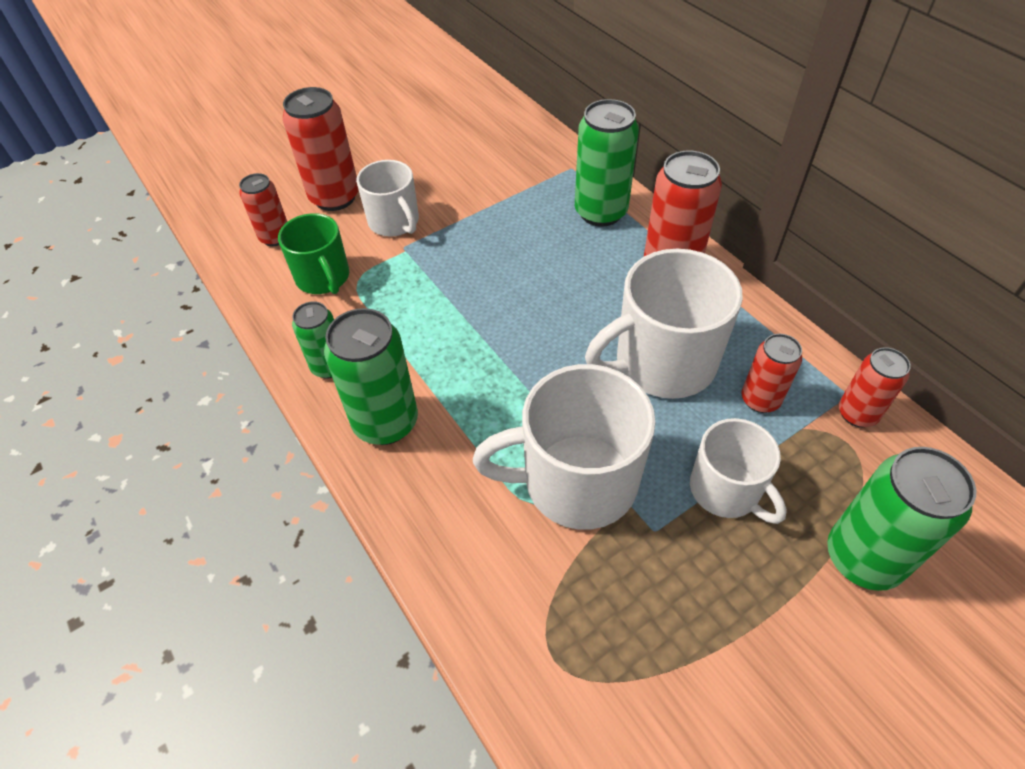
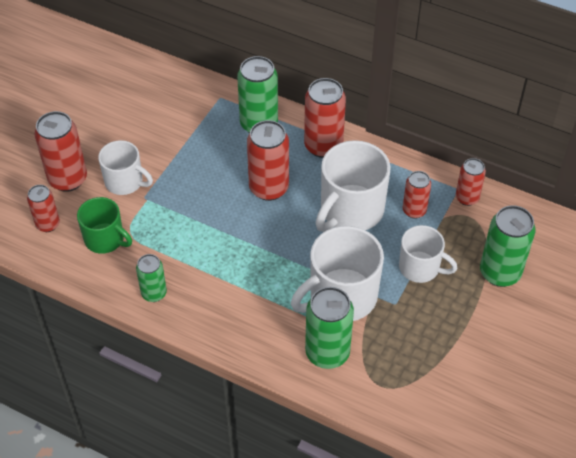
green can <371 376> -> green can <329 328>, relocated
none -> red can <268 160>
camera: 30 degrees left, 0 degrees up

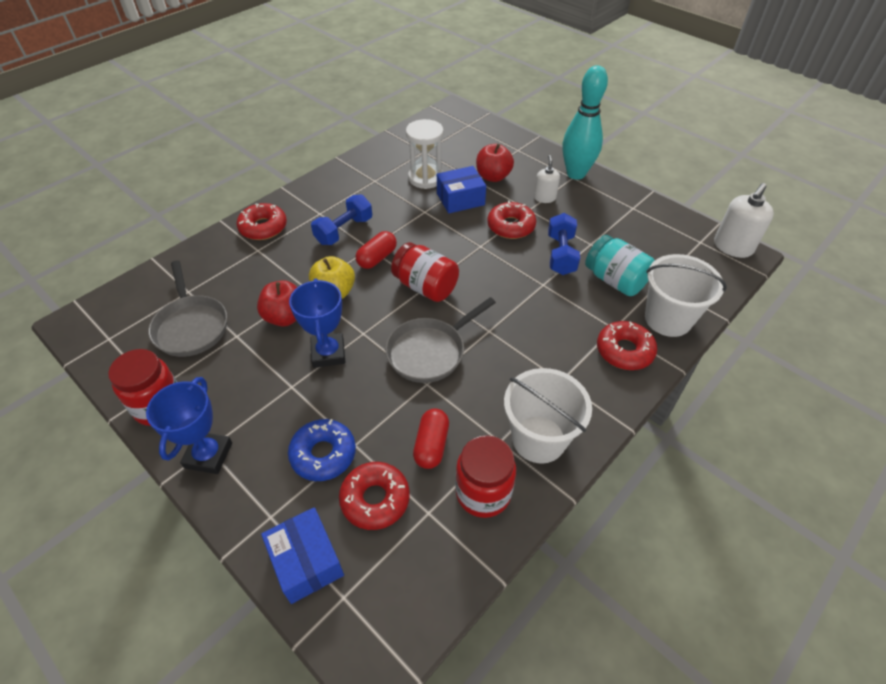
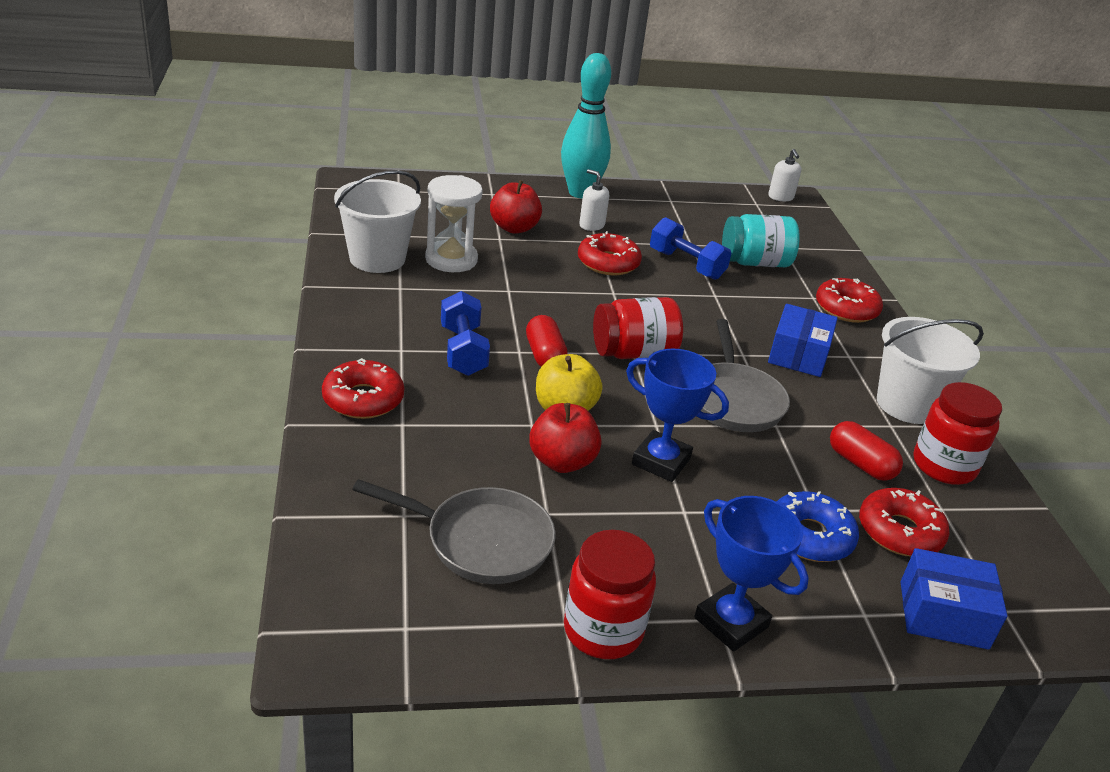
blue box <461 189> -> blue box <803 340>, relocated
white bucket <686 295> -> white bucket <377 221>, relocated
white soap dispenser <744 220> -> white soap dispenser <784 175>, x0.61
camera: 55 degrees left, 15 degrees down

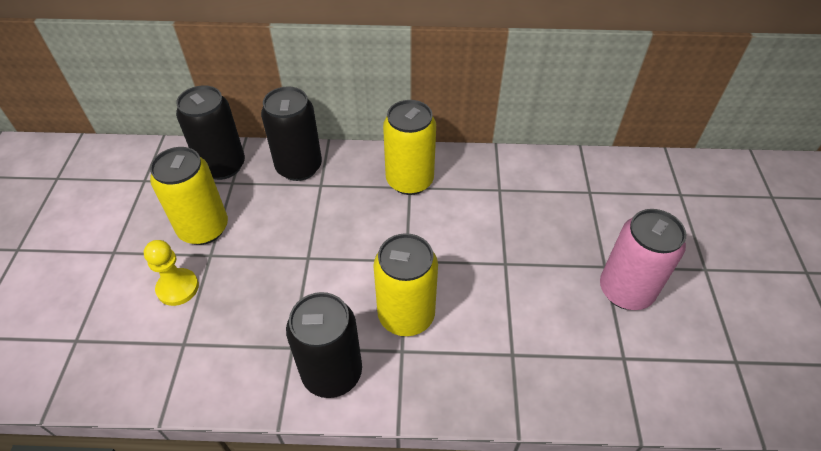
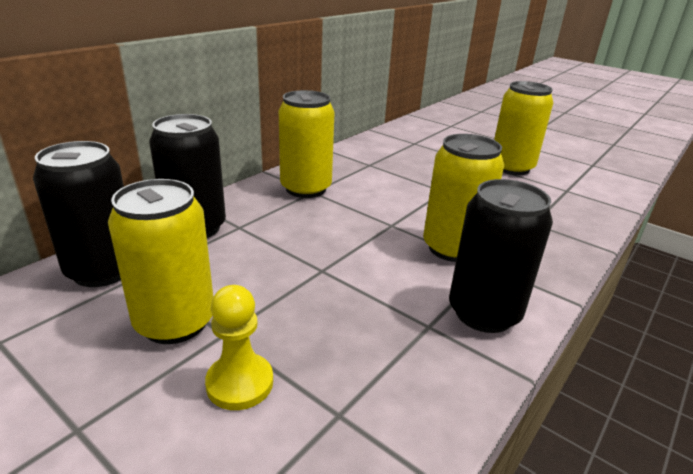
pink can <643 259> -> yellow can <523 128>
camera: 55 degrees left, 20 degrees down

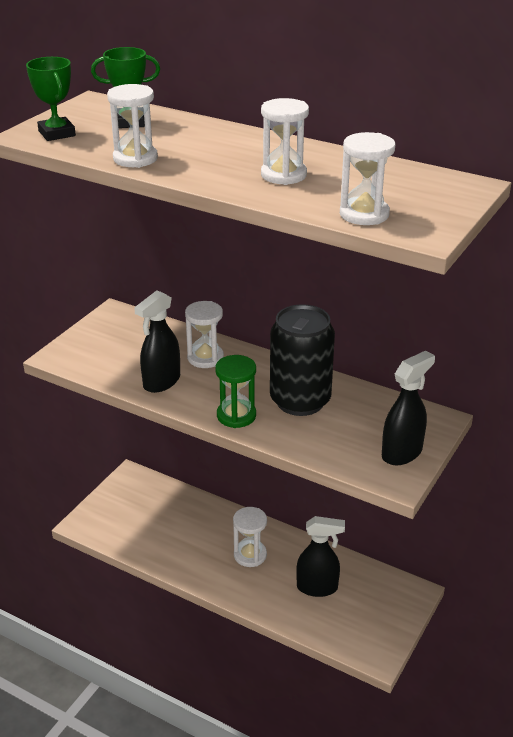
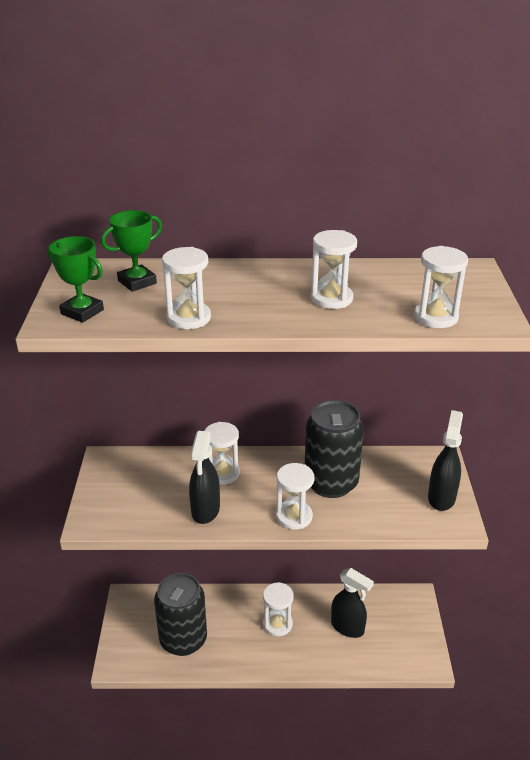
green hourglass <235 391> -> white hourglass <295 496>
black spray bottle <320 556> -> black spray bottle <352 603>, 60 degrees clockwise
none -> black can <180 614>
camera: 30 degrees left, 0 degrees up

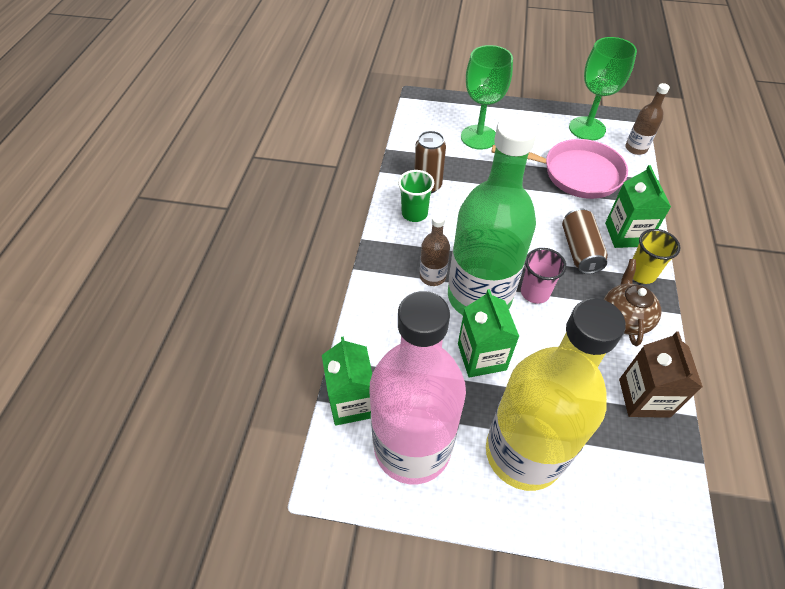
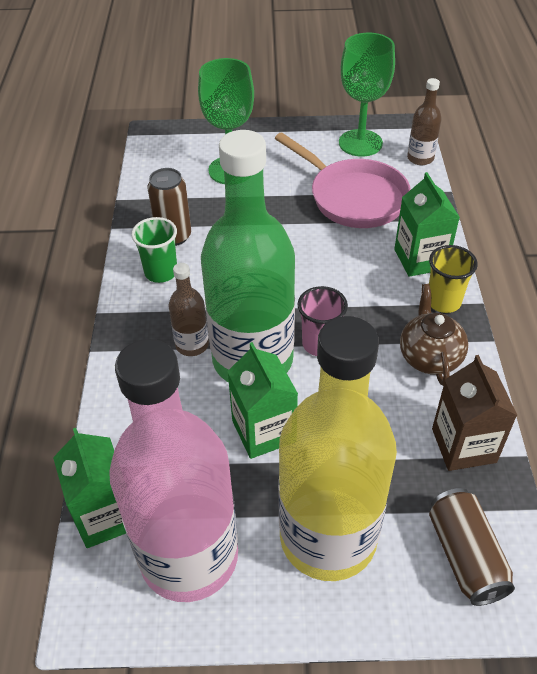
pink pan <559 169> -> pink pan <343 180>, 45 degrees clockwise
brown can <585 241> -> brown can <472 547>, relocated
camera: 10 degrees left, 5 degrees down

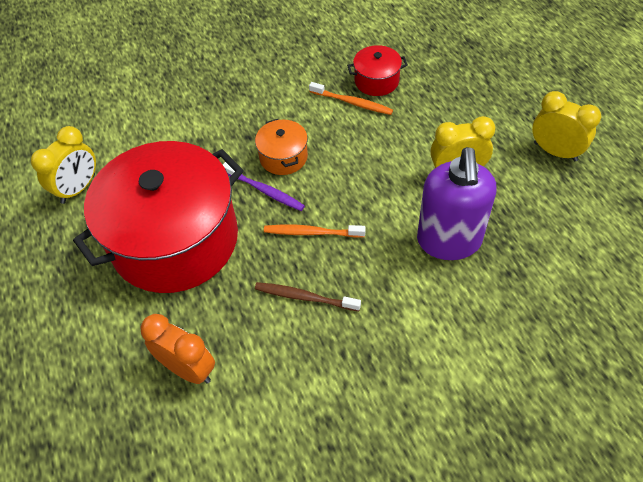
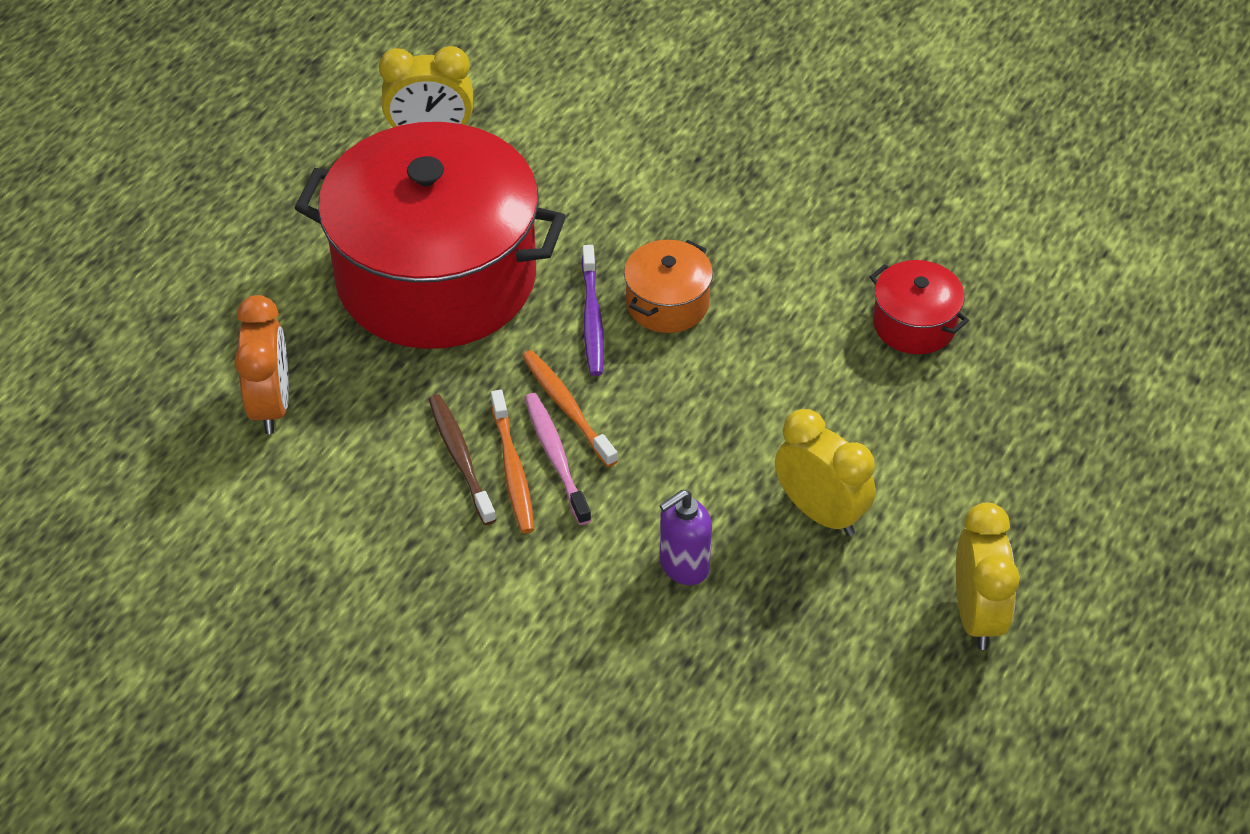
orange toothbrush <351 98> -> orange toothbrush <512 461>, relocated
purple soap dispenser <456 203> -> purple soap dispenser <685 537>, x0.52
none -> pink toothbrush <557 459>
camera: 50 degrees right, 5 degrees down

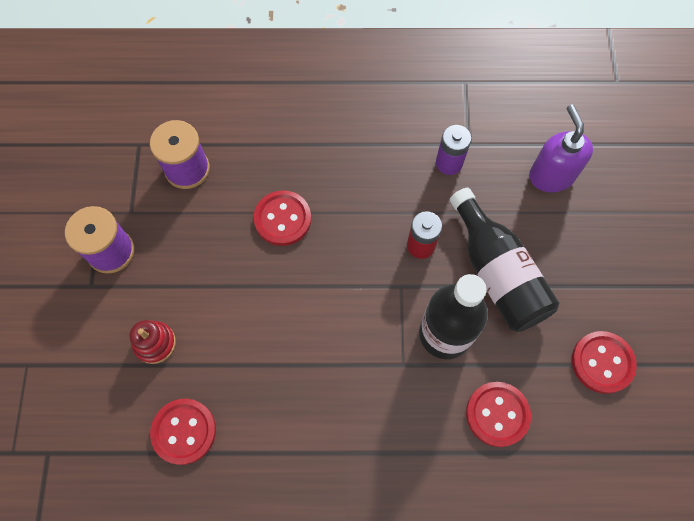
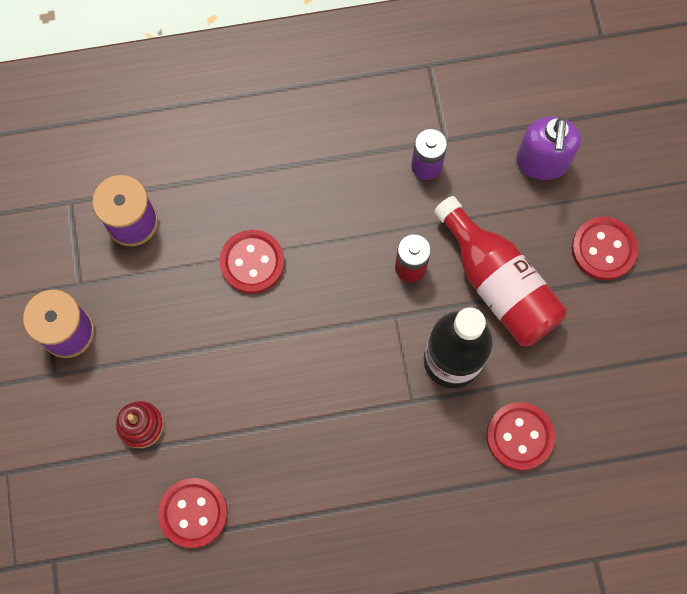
black bottle <504 260> -> red bottle <500 271>
purple soap dispenser <561 148> -> purple soap dispenser <548 148>, 150 degrees counterclockwise
red button <604 362> -> red button <605 248>, relocated
camera: 10 degrees left, 5 degrees up

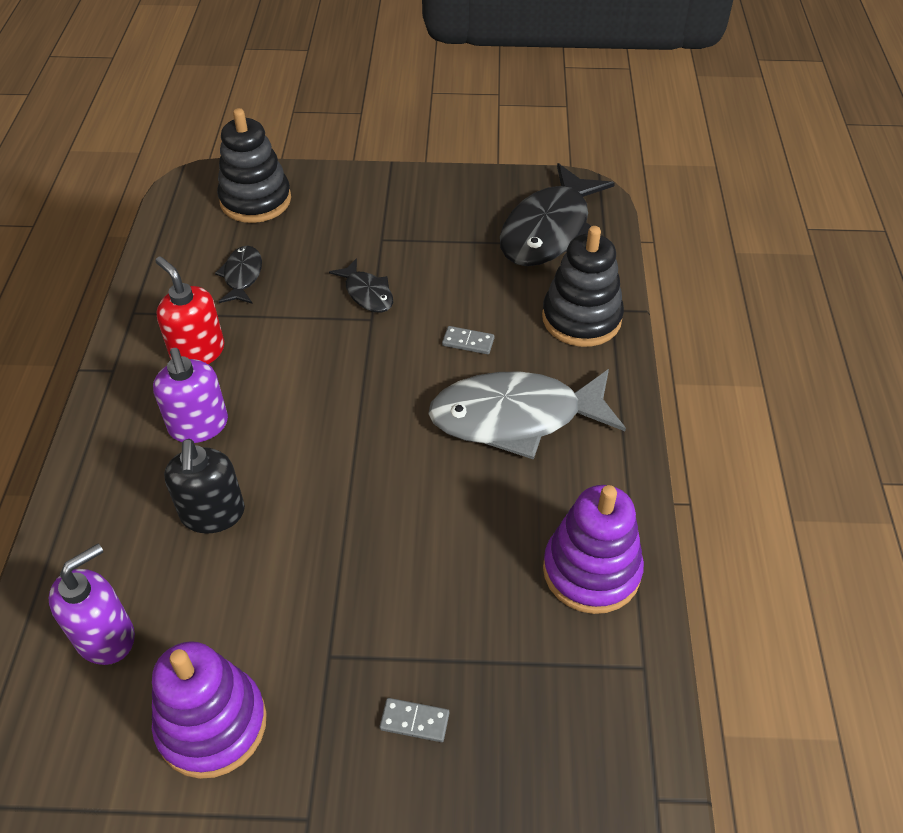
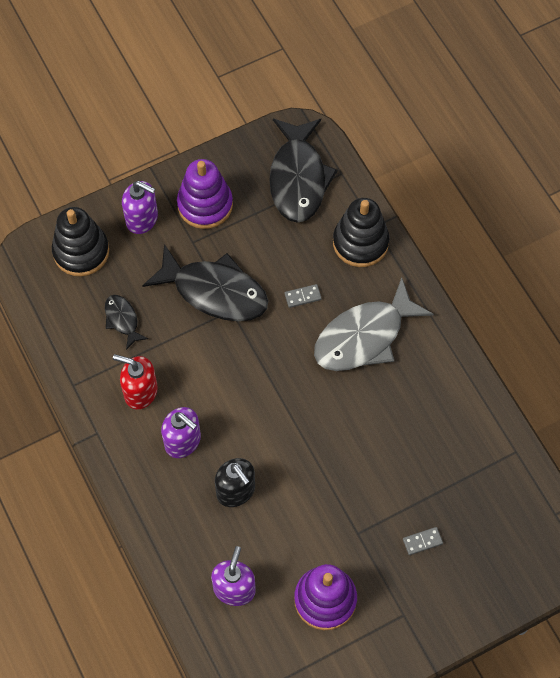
black fish <361 286> -> black fish <205 282>, x2.08
purple stacking toy <593 549> -> purple stacking toy <205 194>, relocated
none -> purple soap dispenser <140 207>
camera: 30 degrees left, 15 degrees up

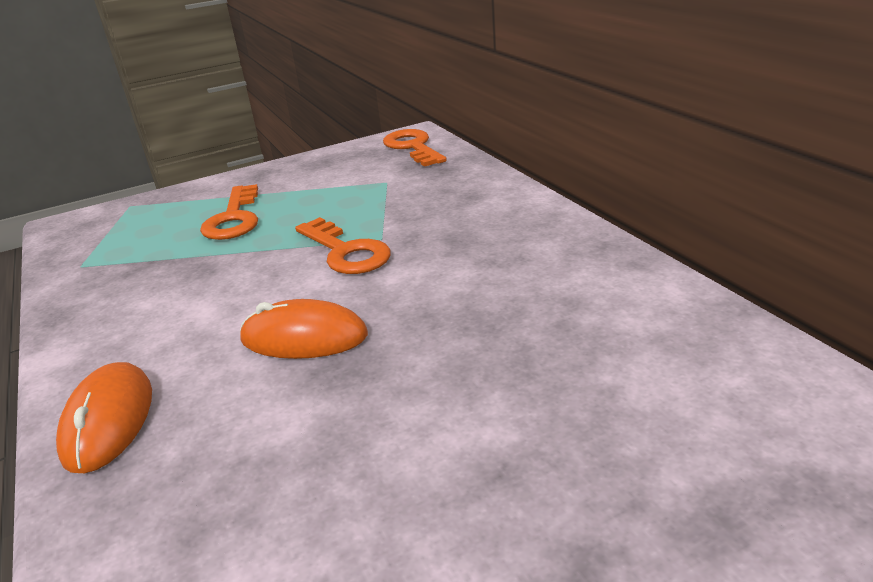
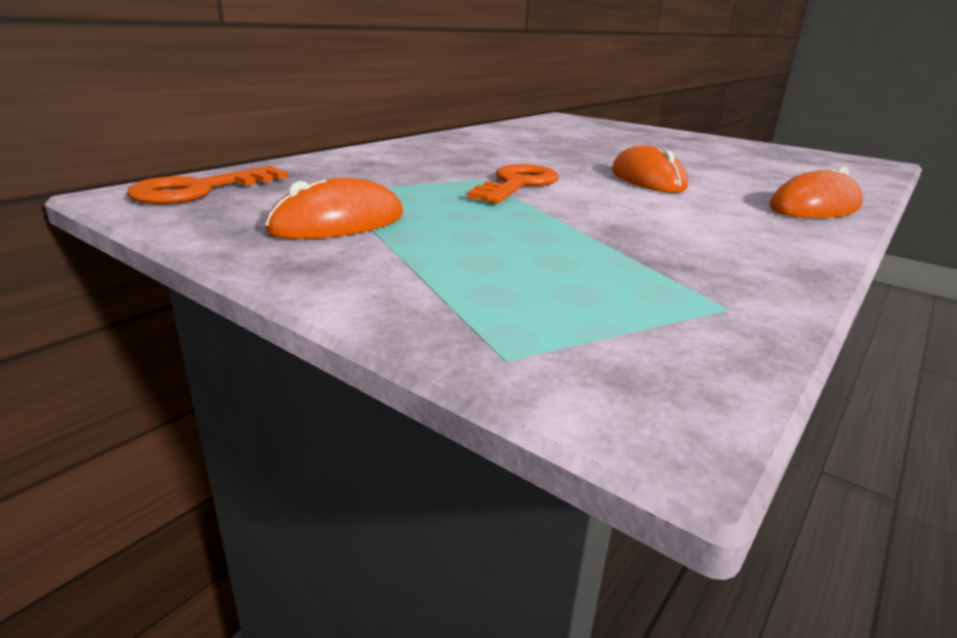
orange key <229 212> -> none
none -> orange mouse <334 208>
camera: 120 degrees left, 5 degrees down

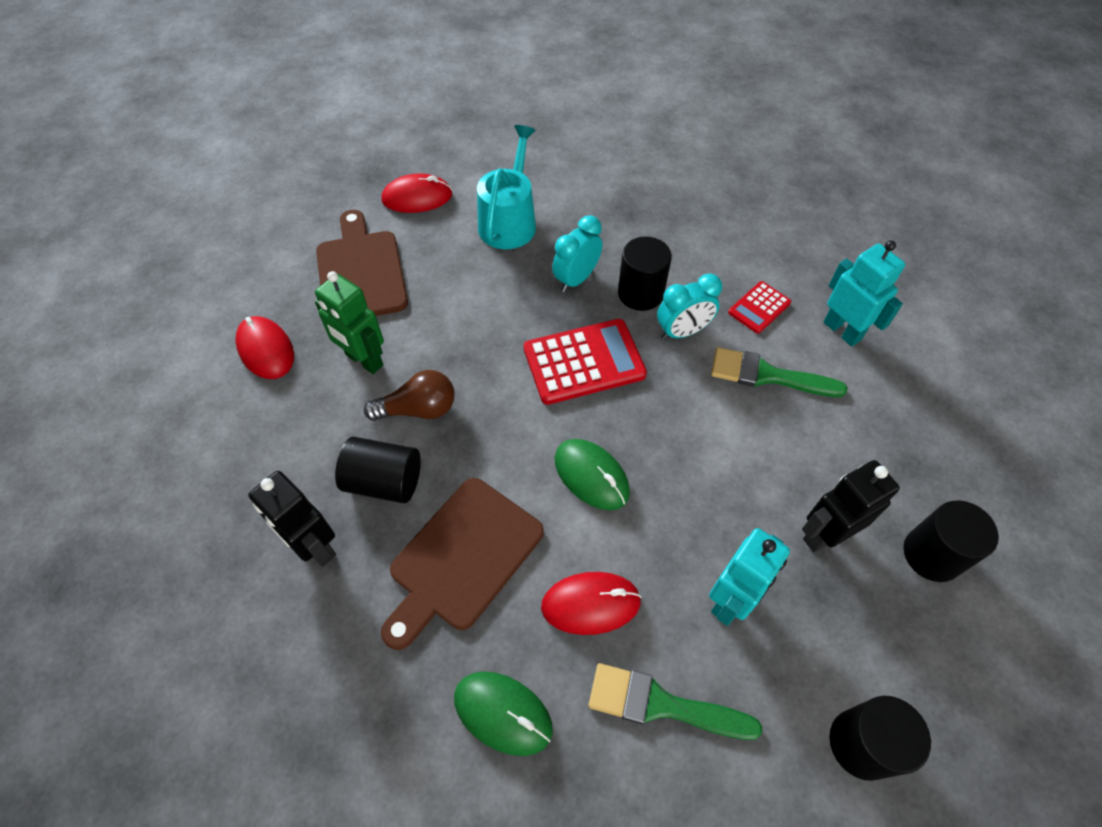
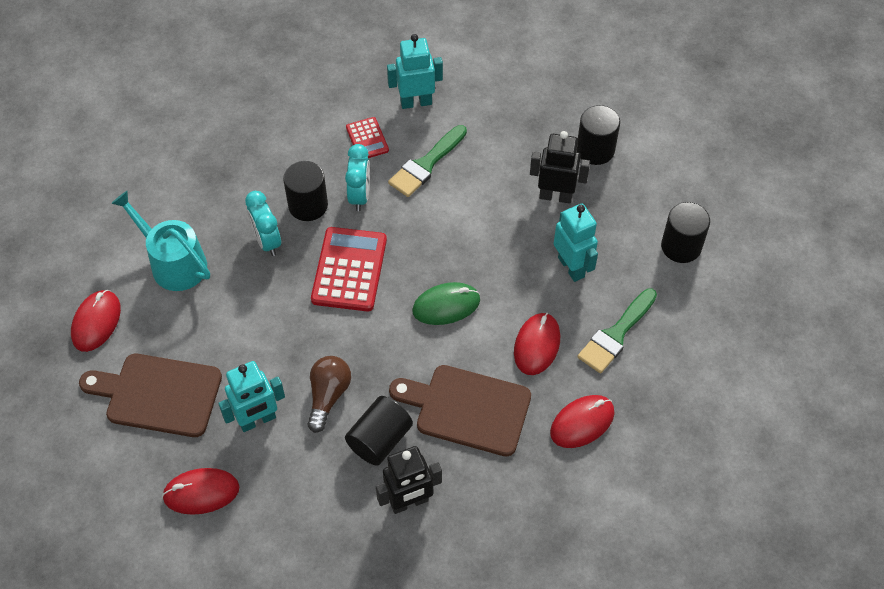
green robot <349 322> -> turquoise robot <251 396>
brown cutting board <462 564> -> brown cutting board <460 410>, 135 degrees clockwise
green mouse <503 713> -> red mouse <582 421>
black robot <851 506> -> black robot <560 167>, 105 degrees clockwise
camera: 65 degrees left, 0 degrees up

